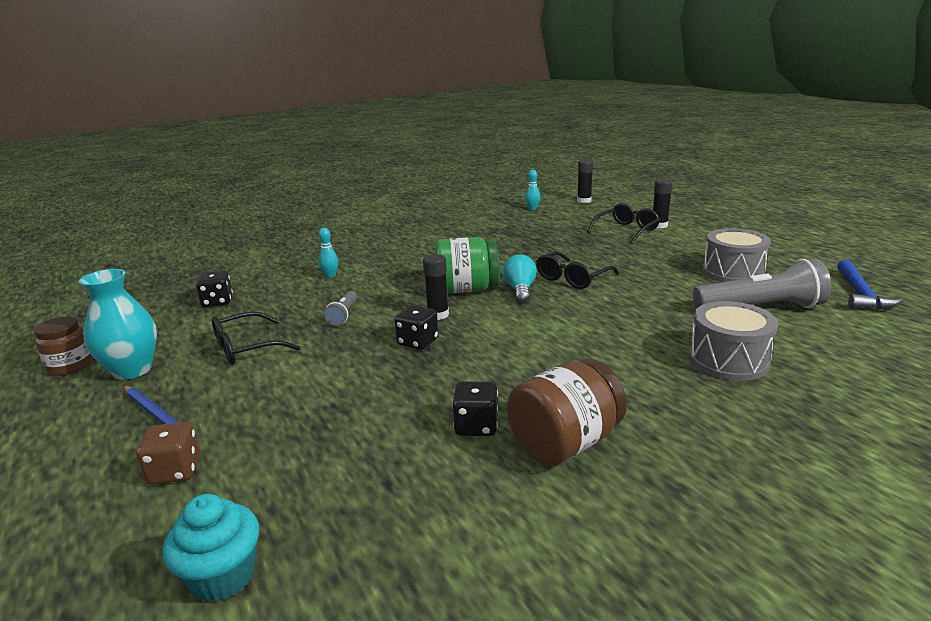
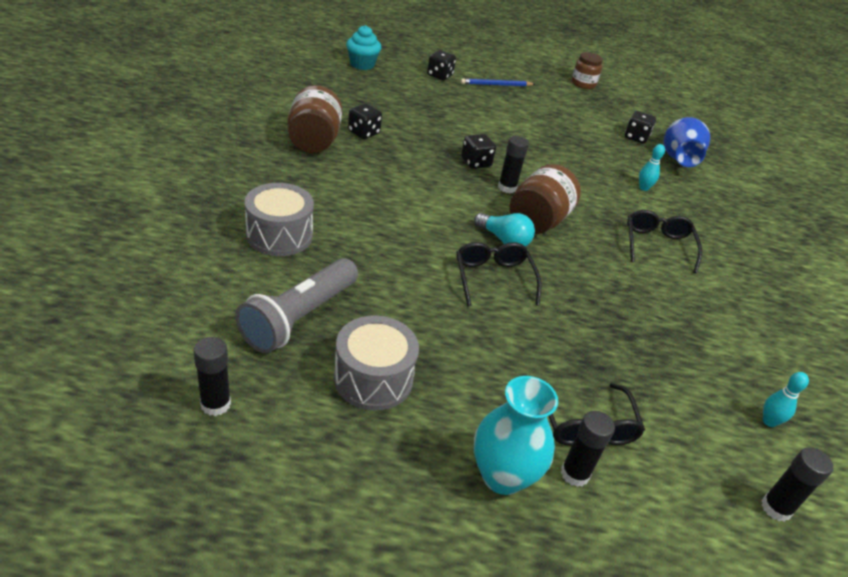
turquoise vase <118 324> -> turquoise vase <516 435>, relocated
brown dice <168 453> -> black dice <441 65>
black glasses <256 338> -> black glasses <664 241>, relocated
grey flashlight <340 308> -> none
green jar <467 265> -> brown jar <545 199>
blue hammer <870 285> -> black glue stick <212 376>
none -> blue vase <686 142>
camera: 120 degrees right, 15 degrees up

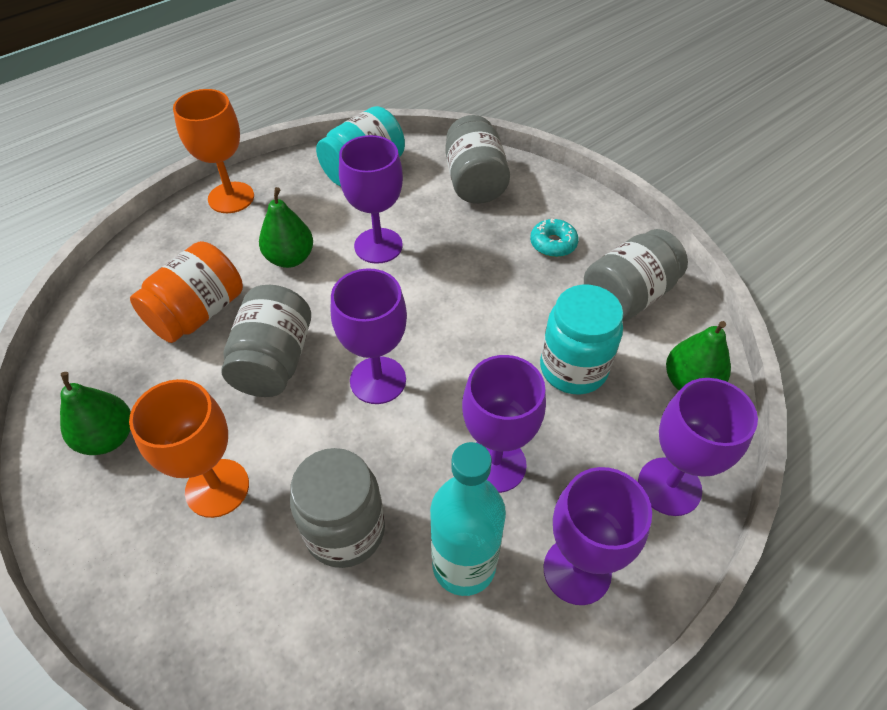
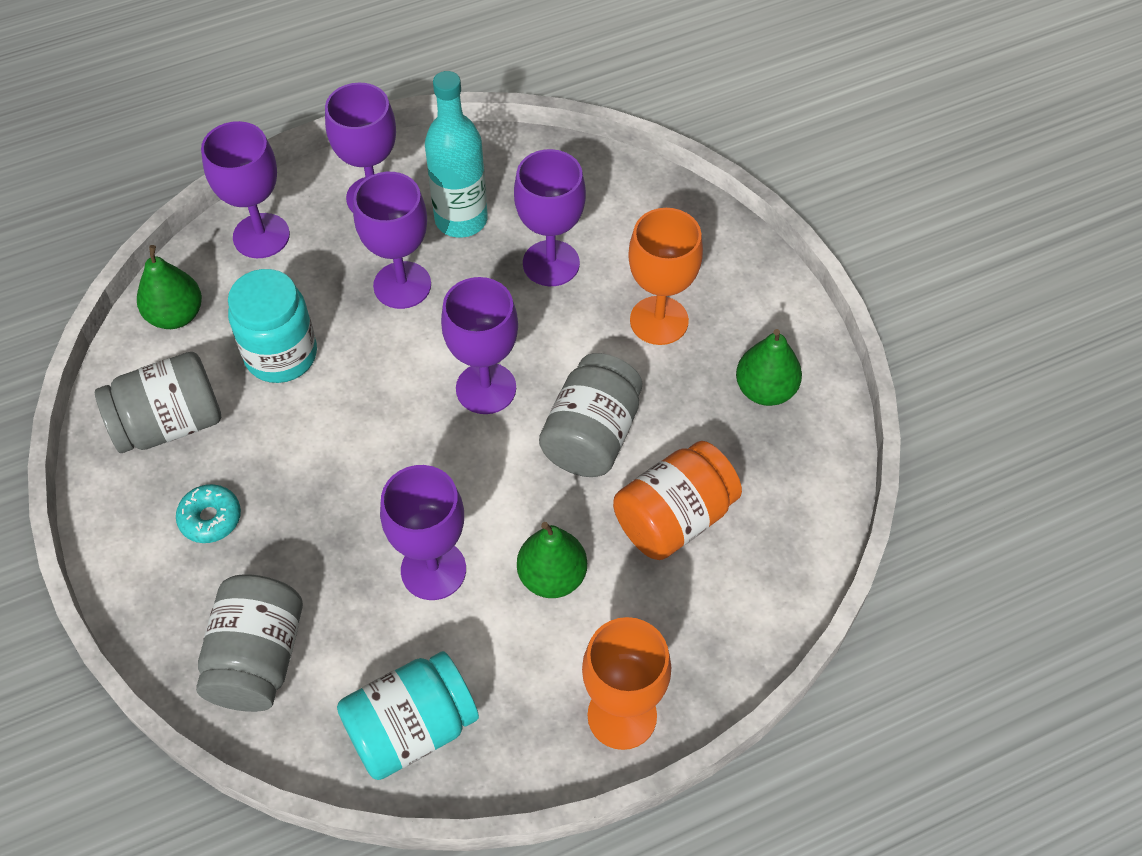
grey jar <337 508> -> purple goblet <550 217>
camera: 165 degrees left, 5 degrees up

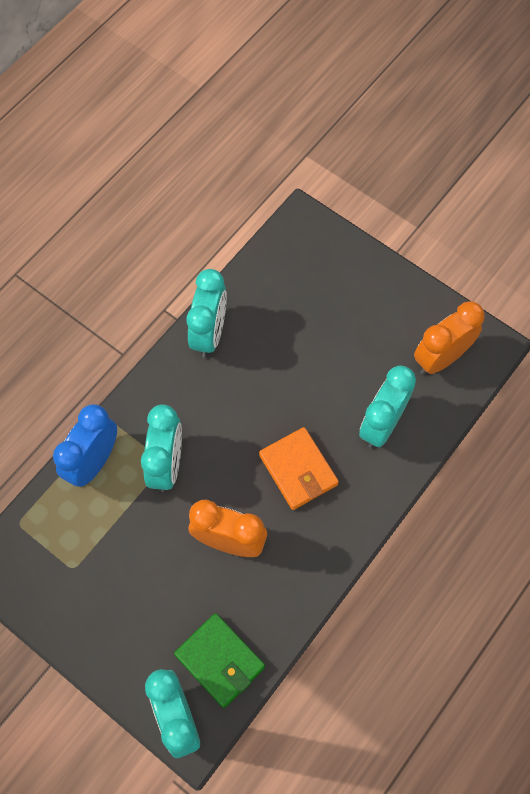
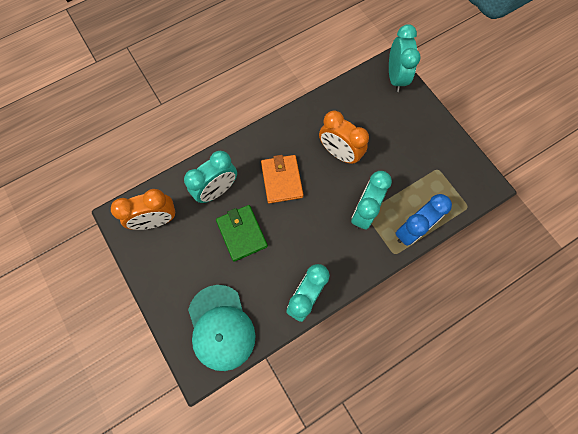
green wallet <219 660> -> green wallet <242 233>, relocated
none -> turquoise cap <222 328>
camera: 160 degrees left, 5 degrees up

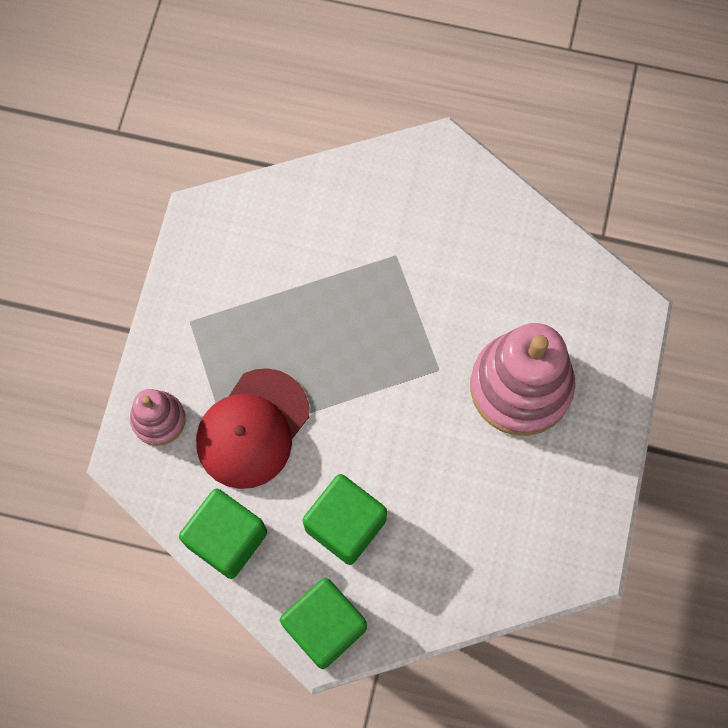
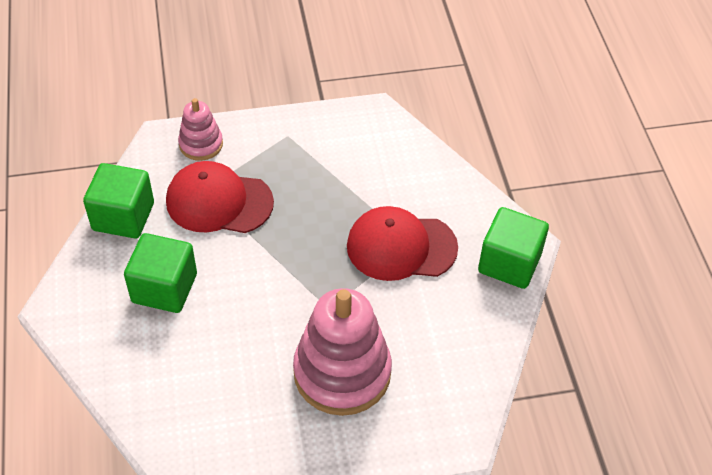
green cube <323 623> -> green cube <513 248>, relocated
none -> red cap <402 243>
camera: 65 degrees right, 20 degrees down

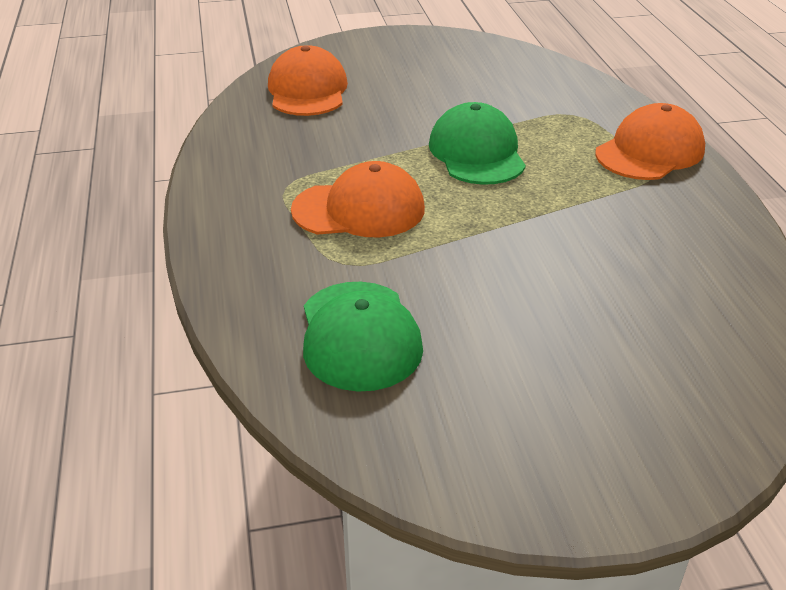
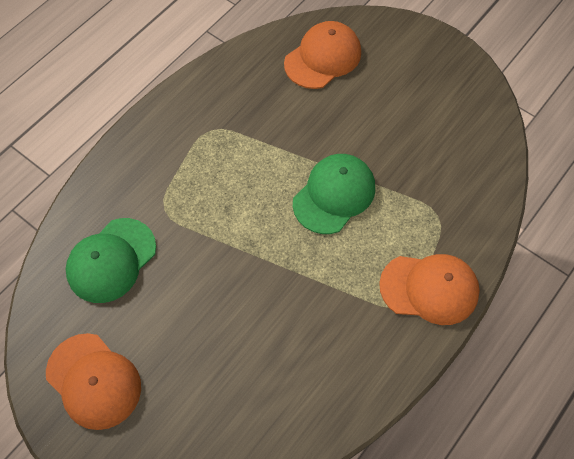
orange cap <358 199> -> orange cap <93 381>, relocated
camera: 50 degrees right, 25 degrees up

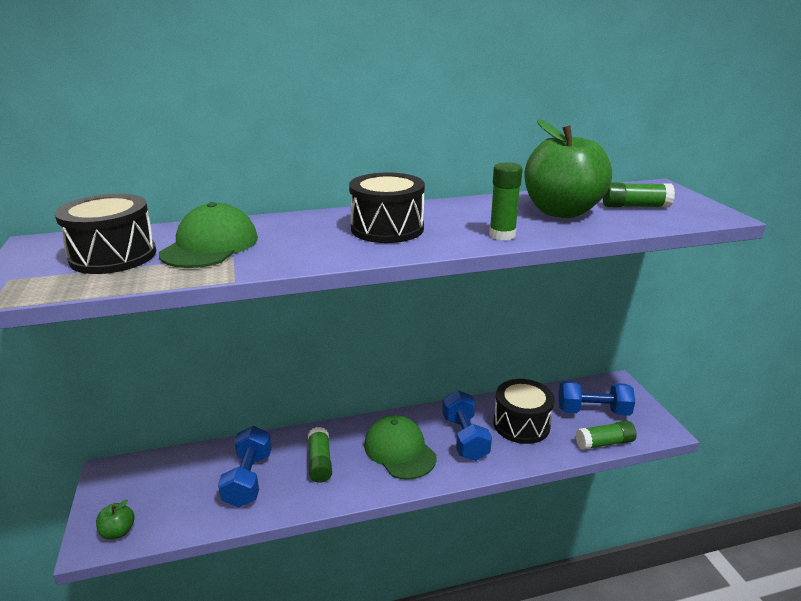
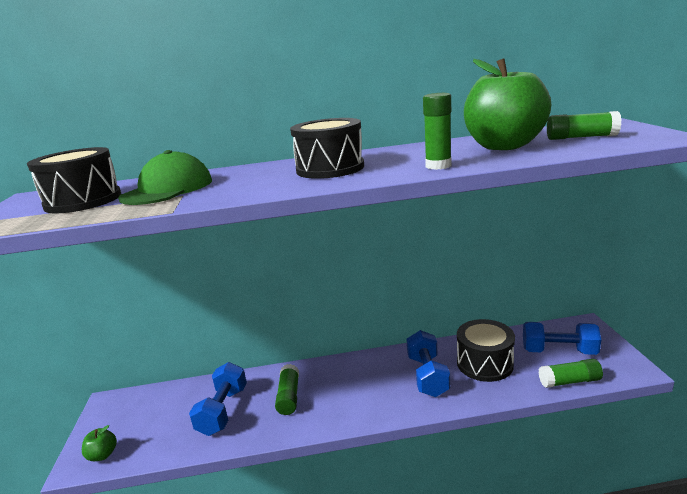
green cap <400 447> -> none
camera: 10 degrees right, 5 degrees down

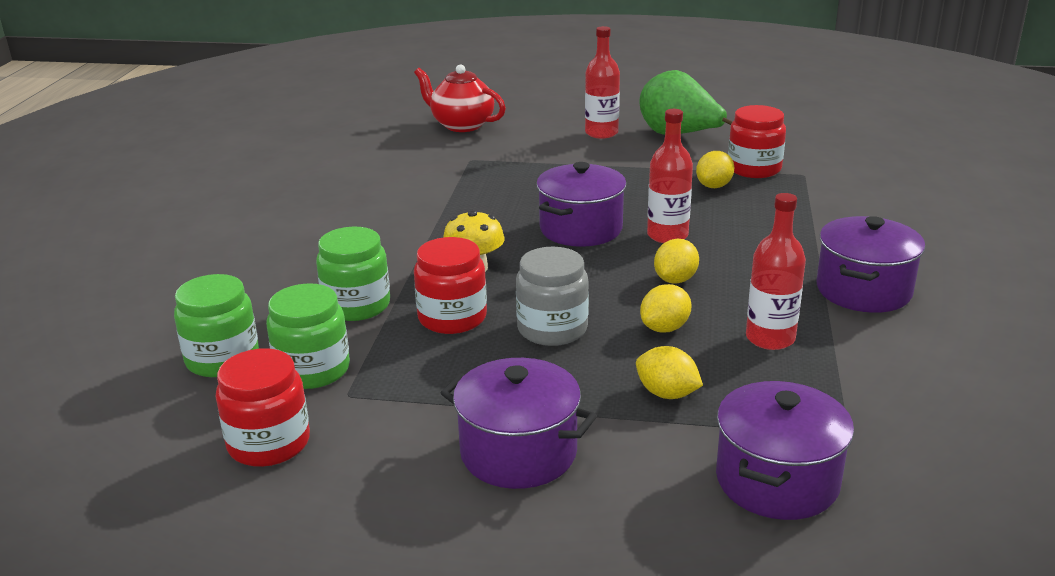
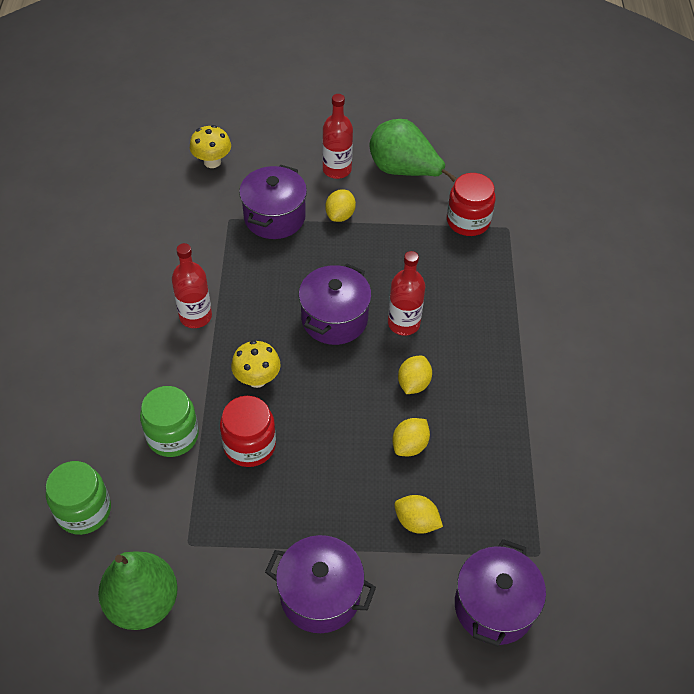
red jar <263 407> -> green pear <138 590>
green jar <308 336> -> none
red teapot <460 98> -> yellow mushroom <210 146>
grey jar <552 296> -> none
yellow lemon <715 169> -> yellow lemon <340 205>, relocated
red bottle <776 271> -> red bottle <192 285>, relocated
purple pot <870 264> -> purple pot <273 202>, relocated
camera: 10 degrees left, 25 degrees up

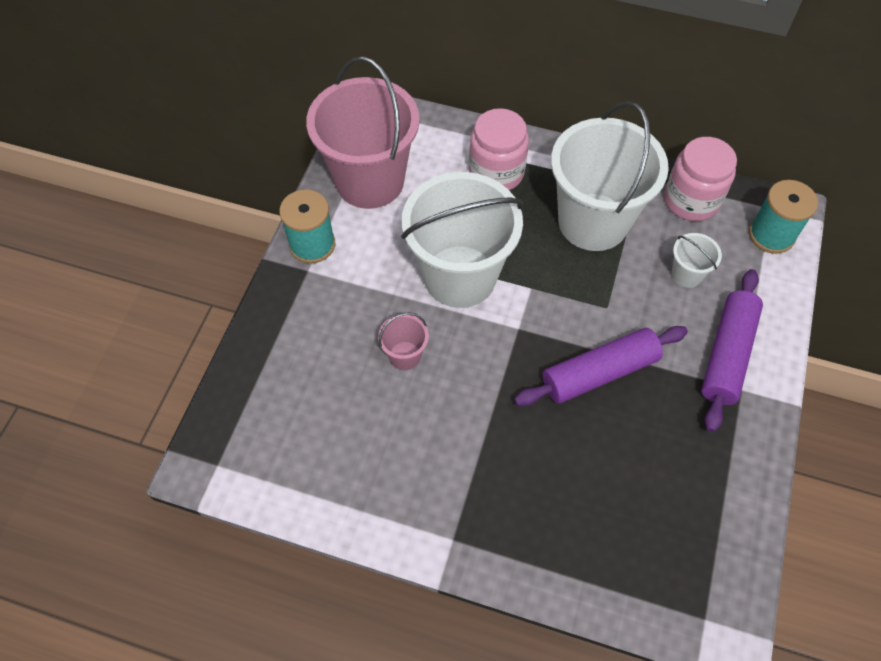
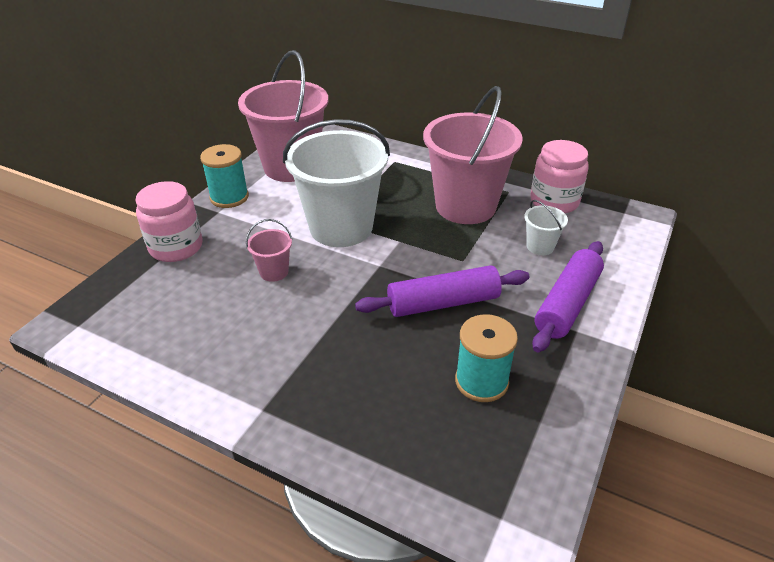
pink jar <499 149> -> pink jar <169 221>, relocated
white bucket <610 176> -> pink bucket <473 155>
turquoise spool <783 217> -> turquoise spool <486 358>, relocated
camera: 10 degrees right, 20 degrees down

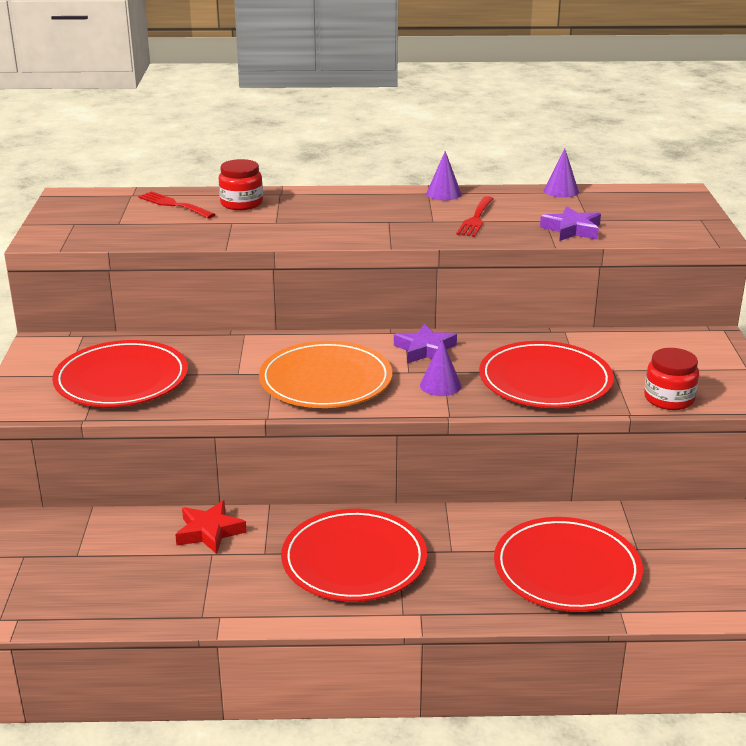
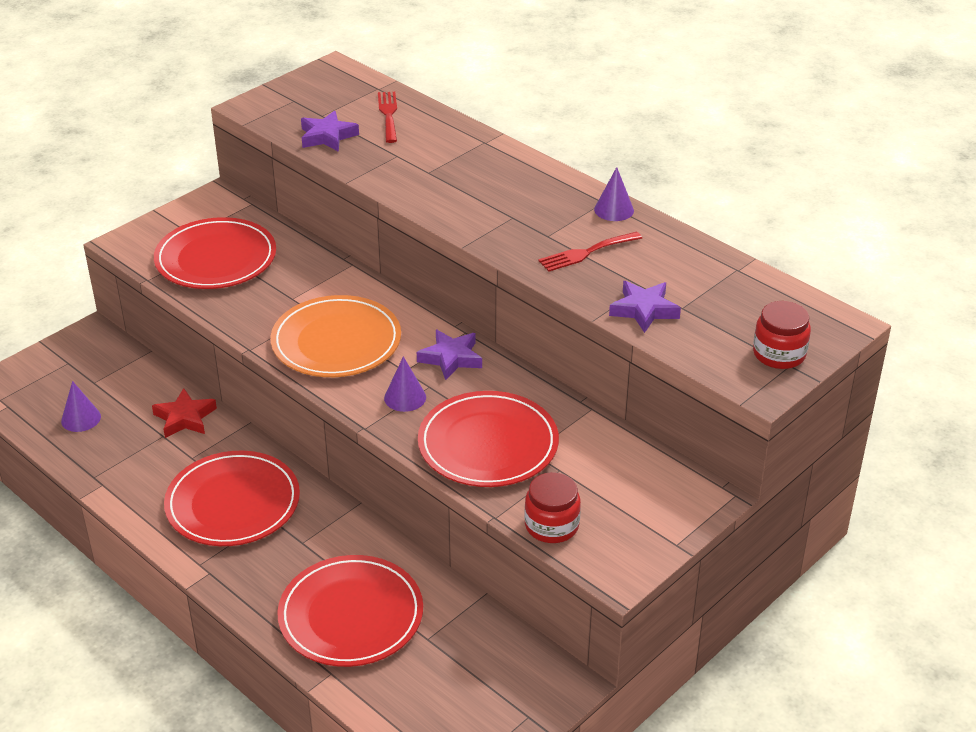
red jar <241 184> -> red jar <782 335>, relocated
purple cone <561 173> -> purple cone <81 406>, relocated
none -> purple star <330 131>
camera: 45 degrees right, 10 degrees up

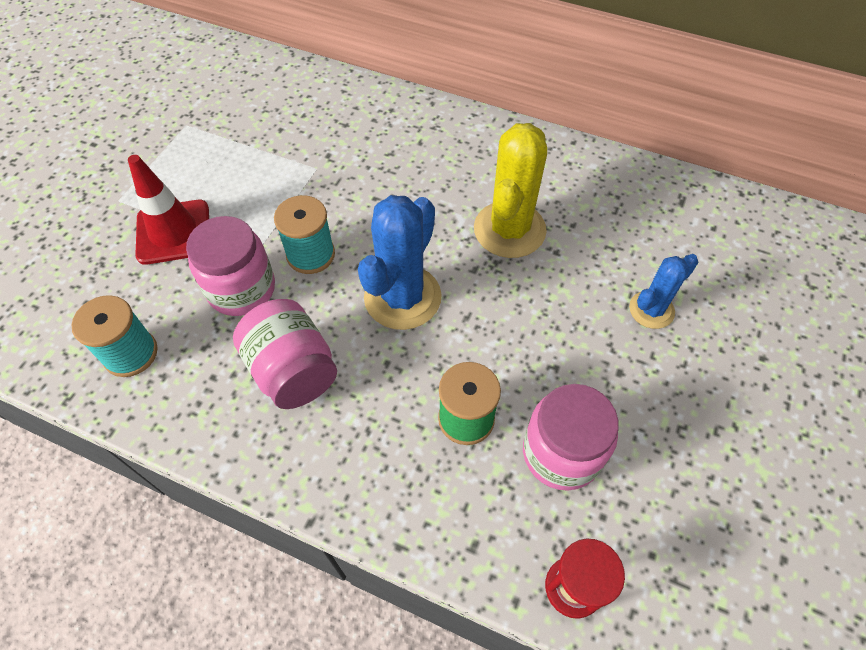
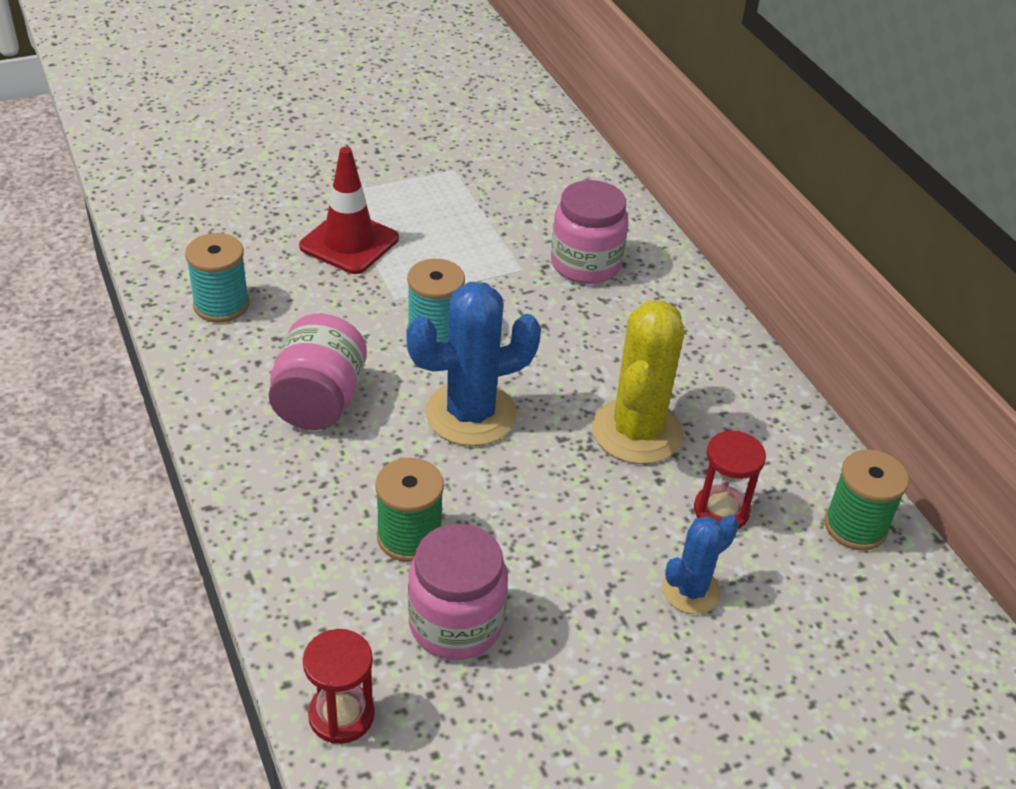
pink jar <230 266> -> pink jar <589 232>, relocated
yellow cactus <510 190> -> yellow cactus <638 382>, 45 degrees counterclockwise
blue cactus <663 291> -> blue cactus <700 564>, 45 degrees counterclockwise
none -> red hourglass <730 480>
none -> green spool <866 500>
camera: 40 degrees right, 15 degrees down

